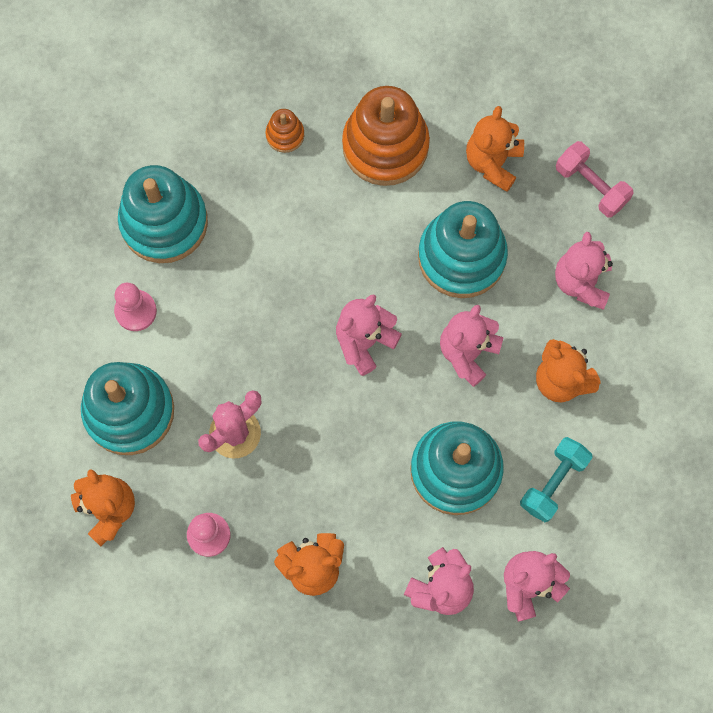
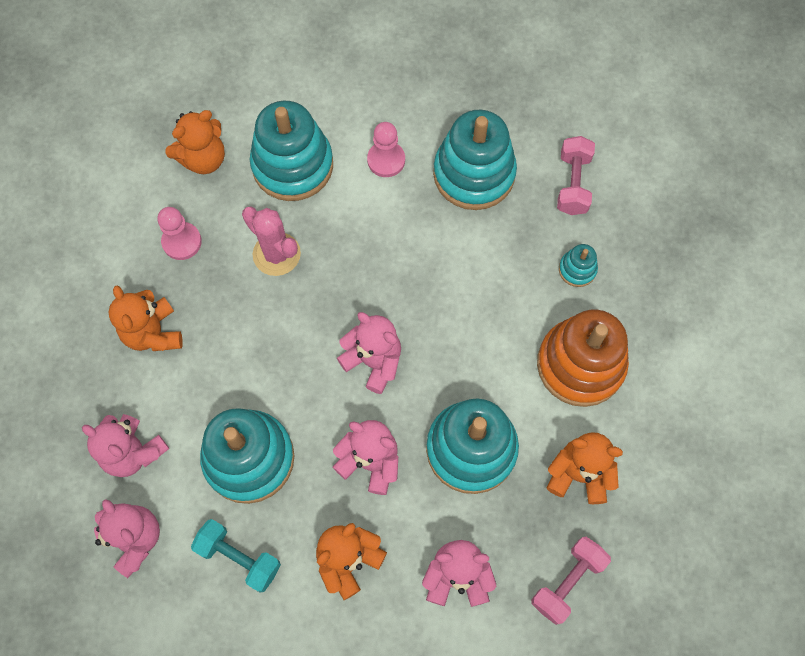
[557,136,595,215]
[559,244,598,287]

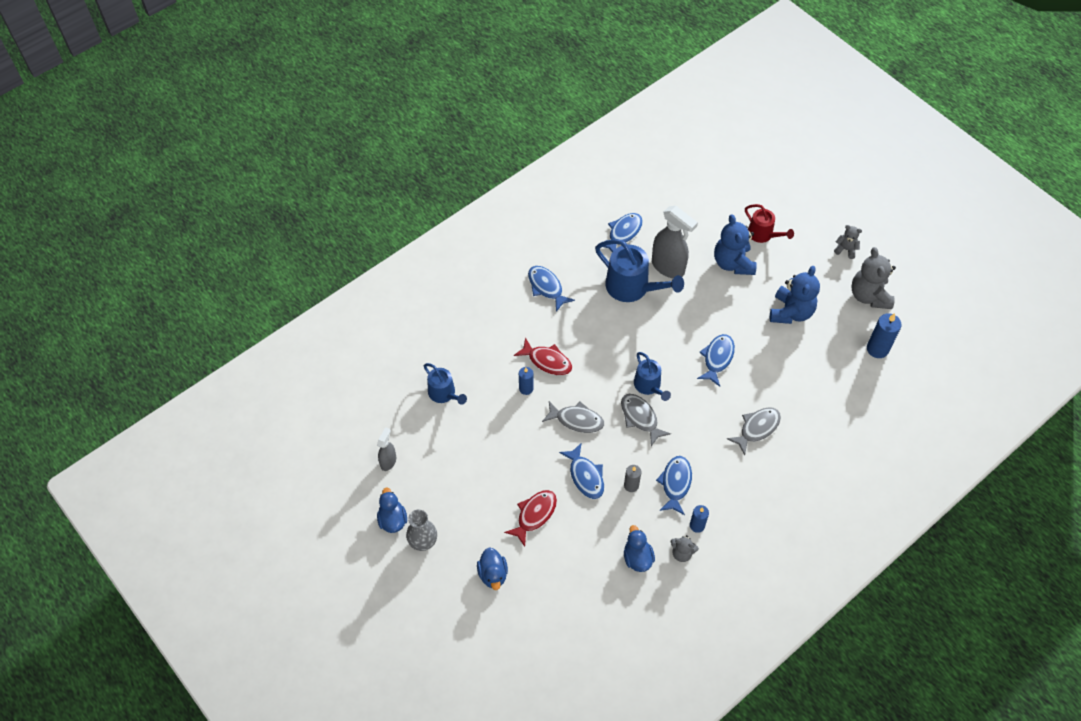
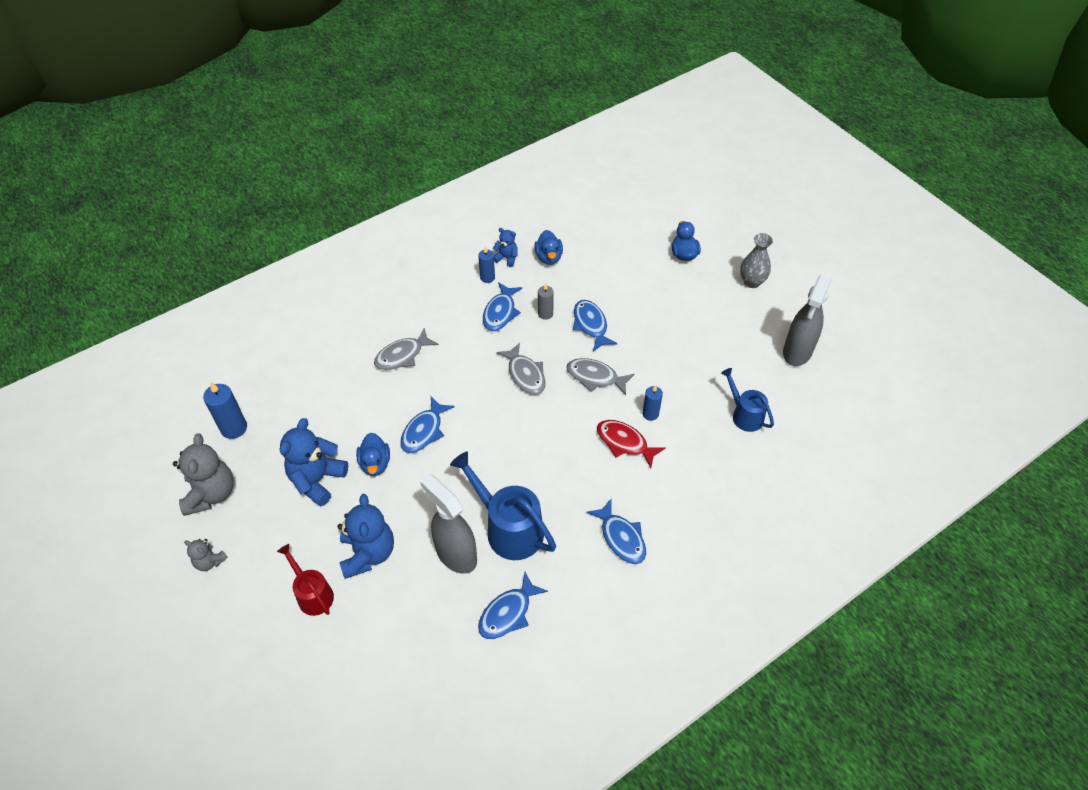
[356,433,390,476]
[493,228,518,267]
[783,274,832,366]
[504,490,557,547] (first image)
[634,352,671,401] (first image)

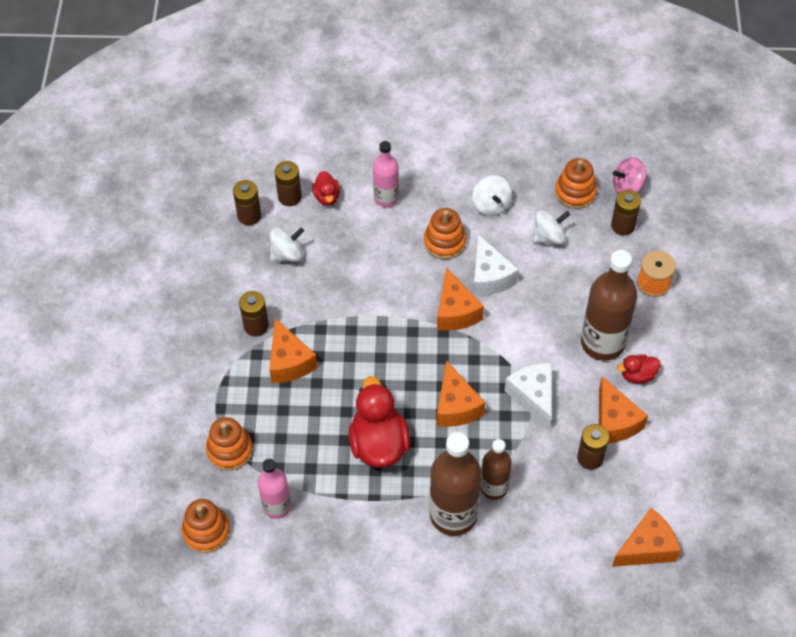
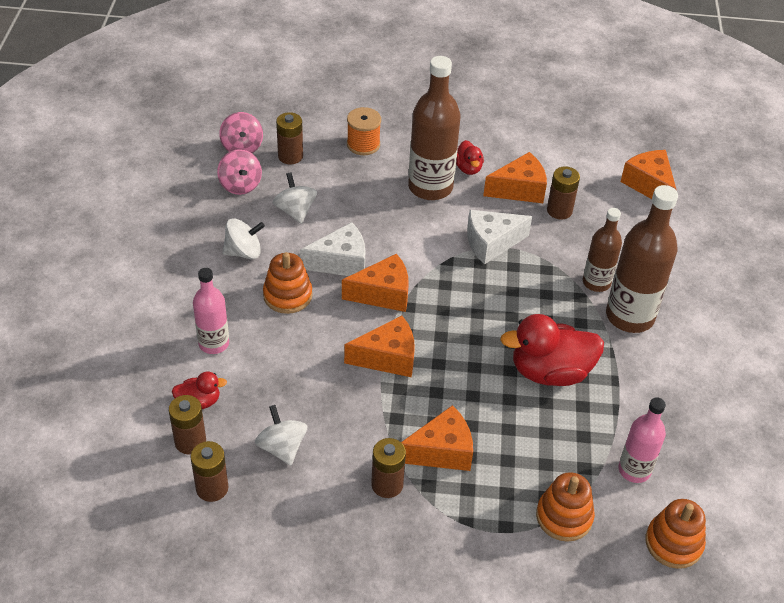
[217,149,262,195]
[344,316,415,377]

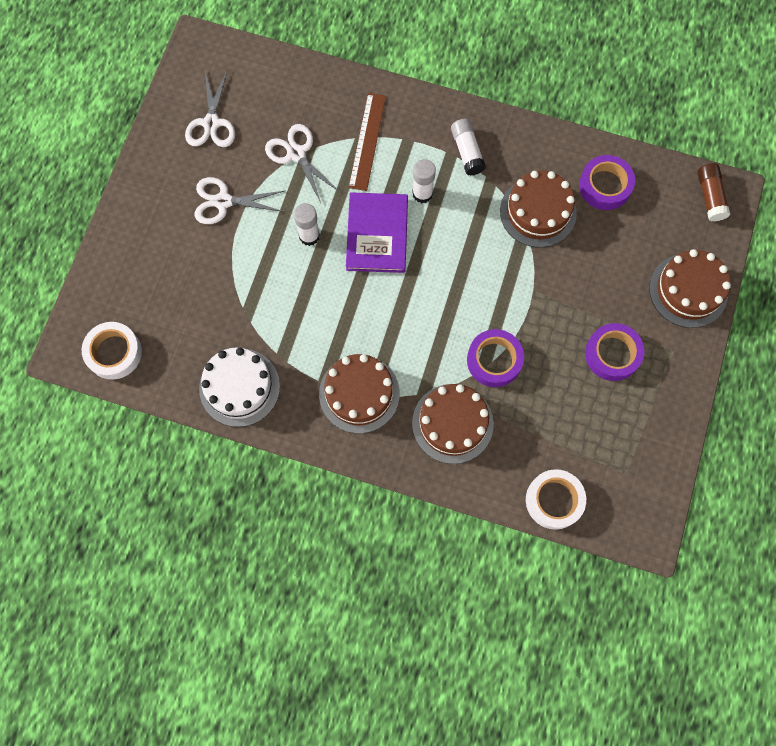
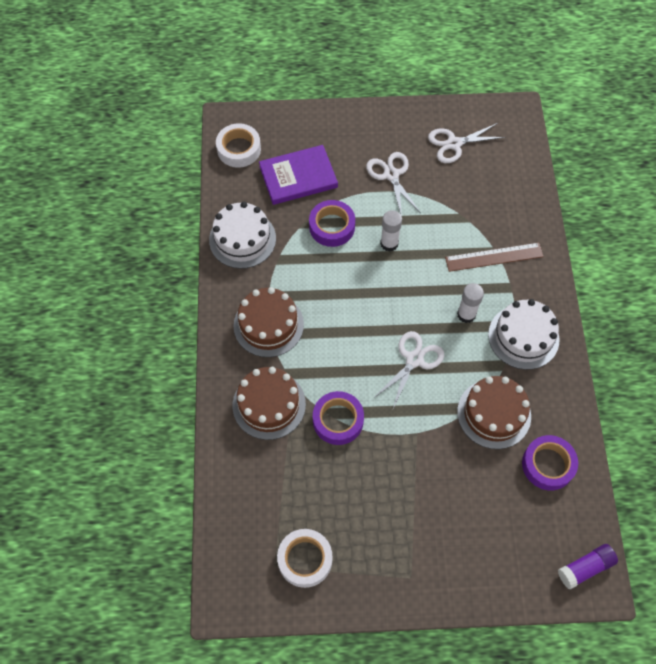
[259,145,338,205]
[277,529,332,588]
[309,200,355,247]
[374,331,444,409]
[488,299,560,370]
[558,544,618,589]
[649,249,731,328] (first image)

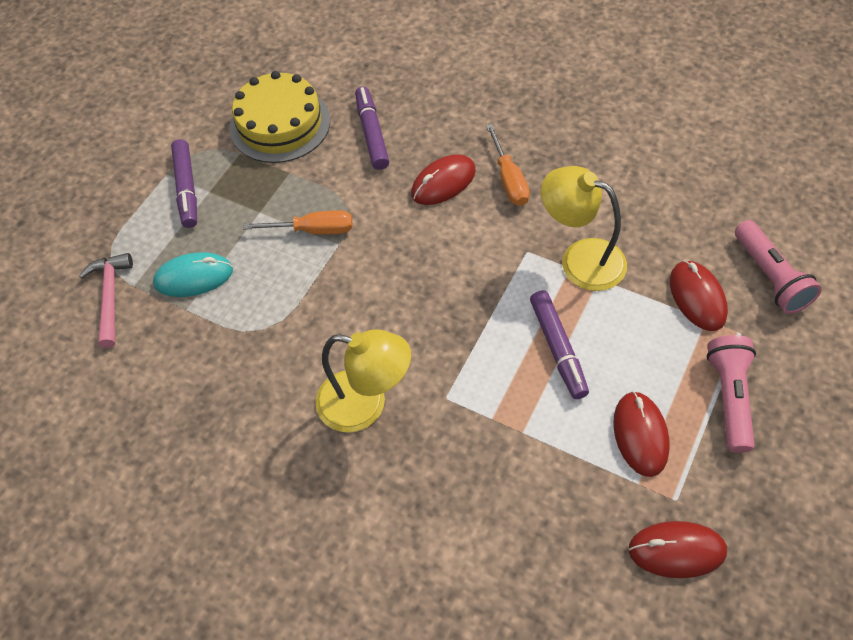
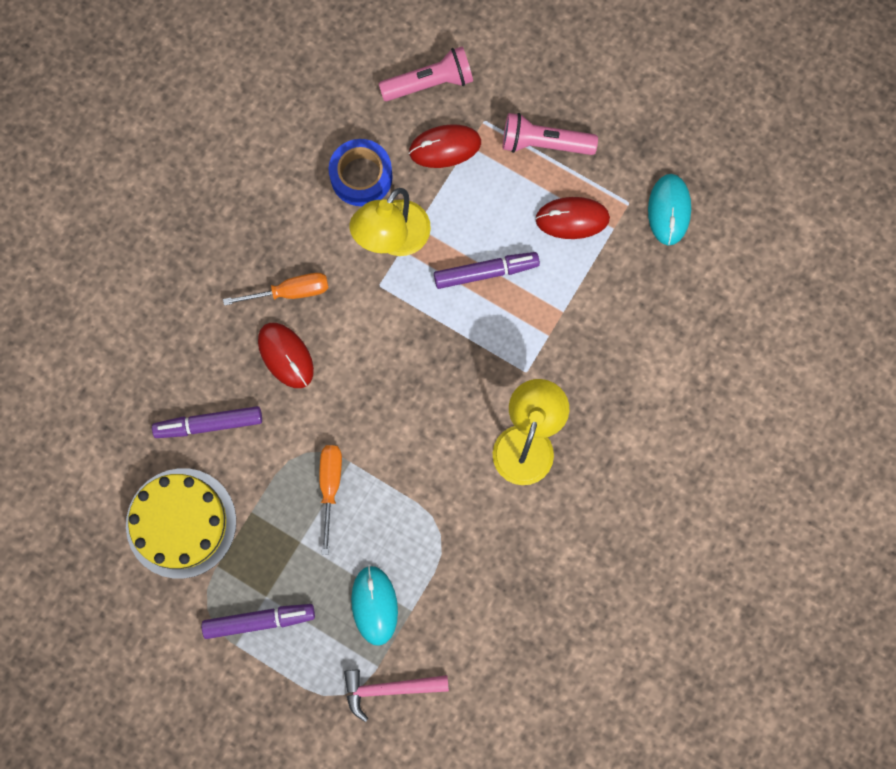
[329,139,393,206]
[648,174,691,245]

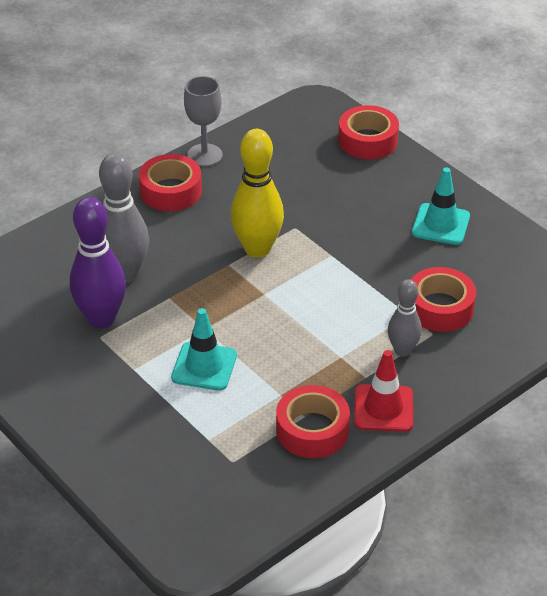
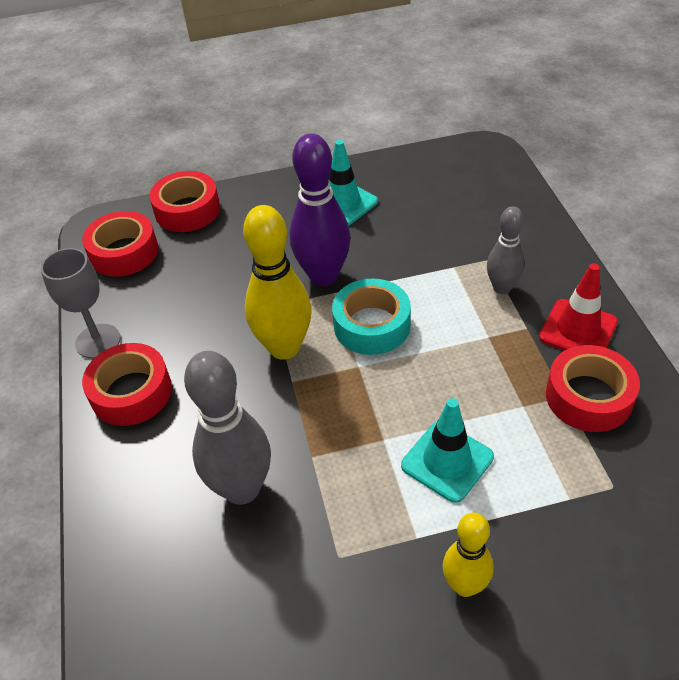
[82,211,158,277]
[289,133,351,286]
[332,278,411,355]
[442,513,493,597]

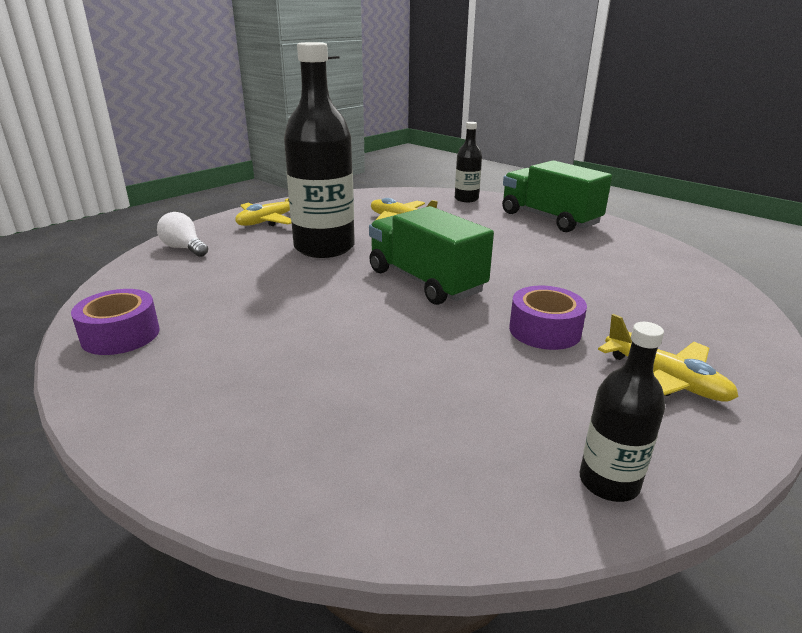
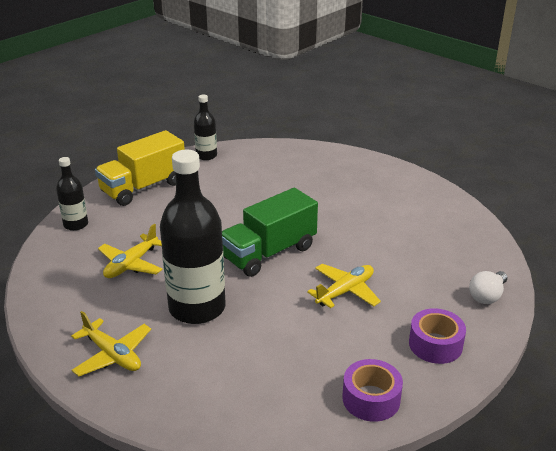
[95,130,185,206]
[194,95,217,160]
[307,264,381,308]
[409,308,466,364]
[469,271,507,304]

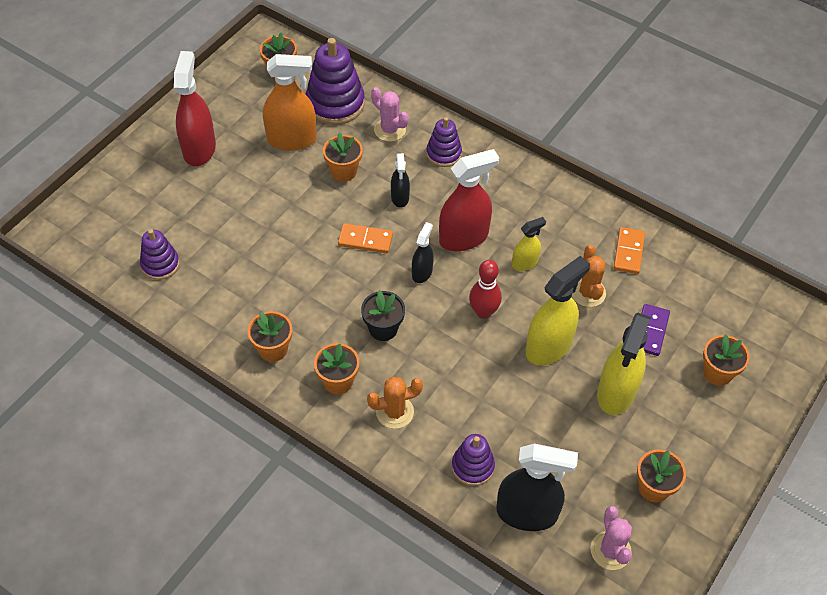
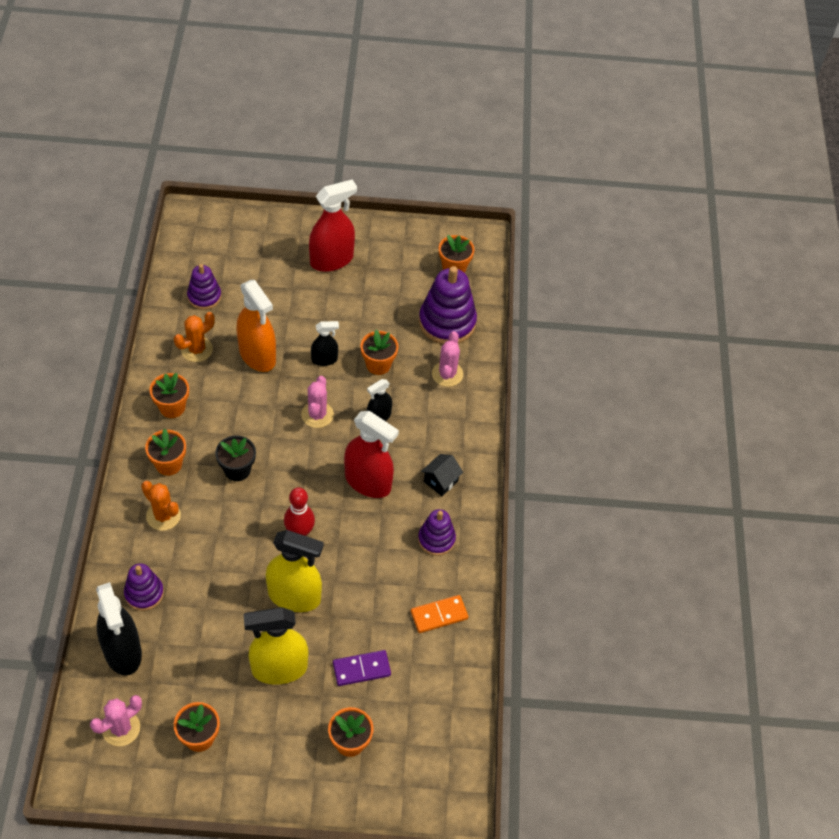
[174,312,215,362]
[237,280,276,372]
[301,376,334,428]
[311,321,339,366]
[418,509,456,556]
[421,454,463,496]
[512,217,546,271] (first image)

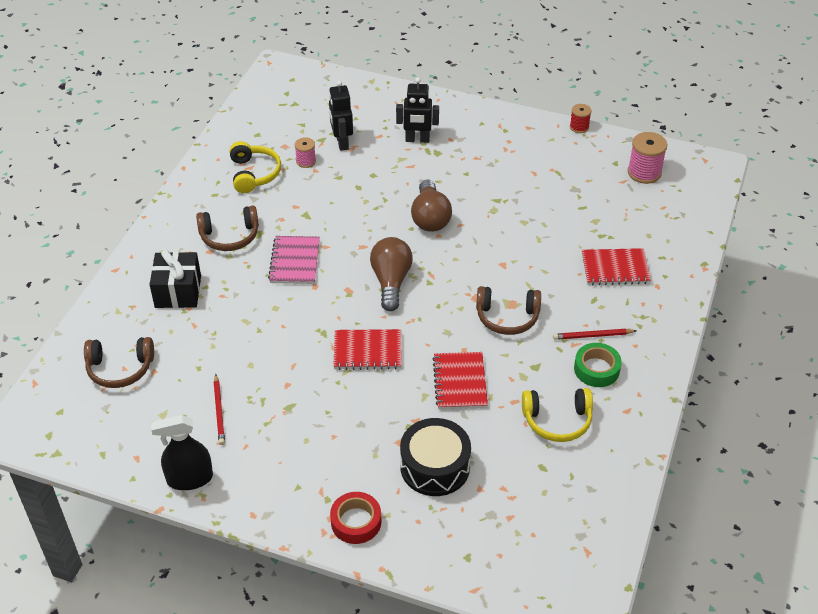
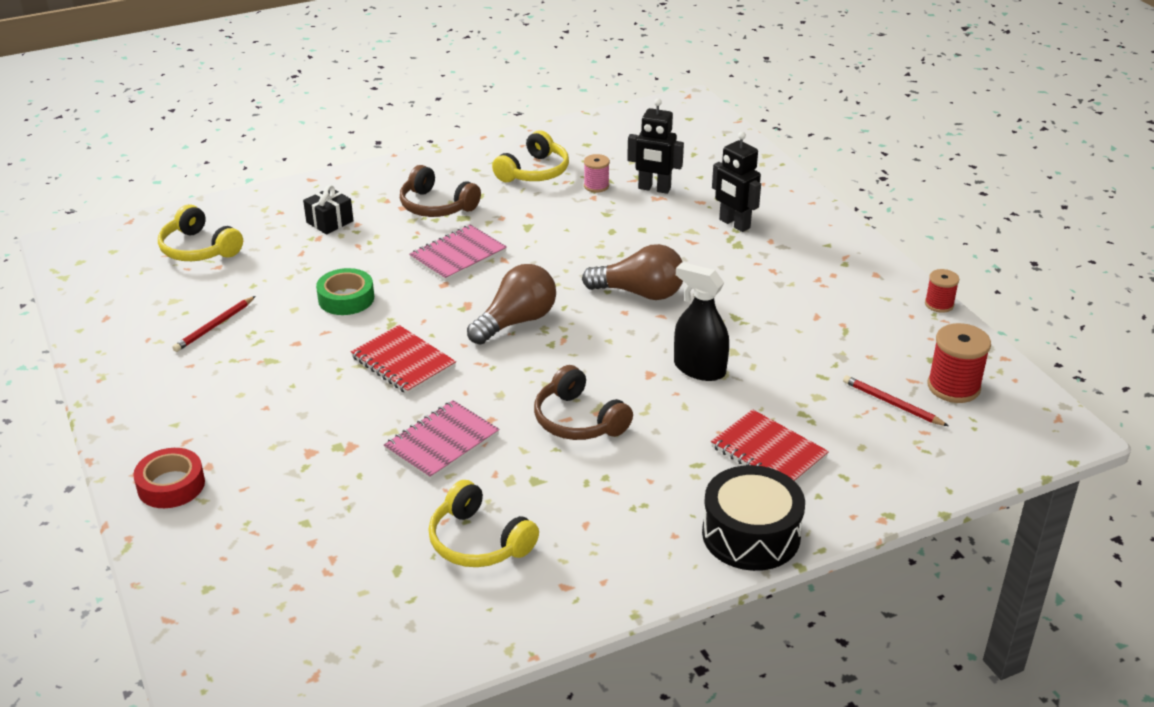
[158,205,243,261]
[303,185,353,234]
[316,268,374,315]
[384,400,499,481]
[582,244,683,300]
[627,99,684,194]
[674,262,729,381]
[702,465,805,571]
[843,375,948,426]
[928,323,991,403]

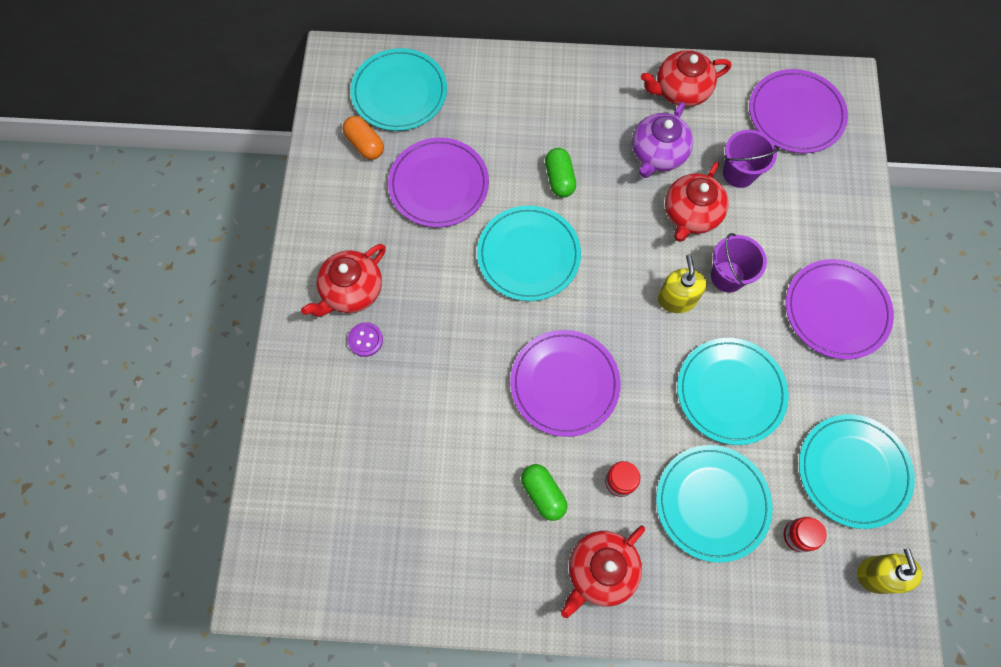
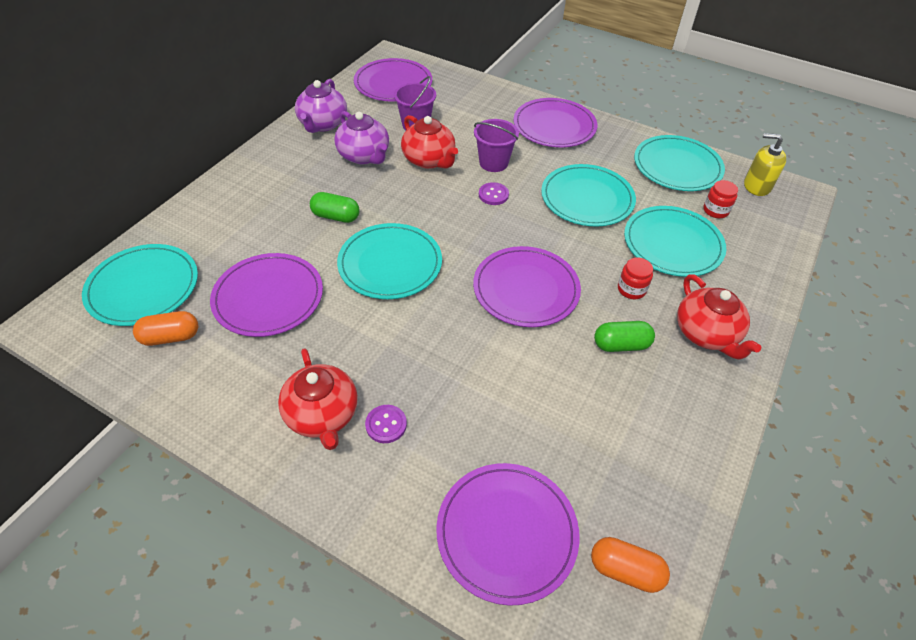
[295,79,347,133]
[436,463,579,606]
[479,182,509,205]
[591,537,670,593]

